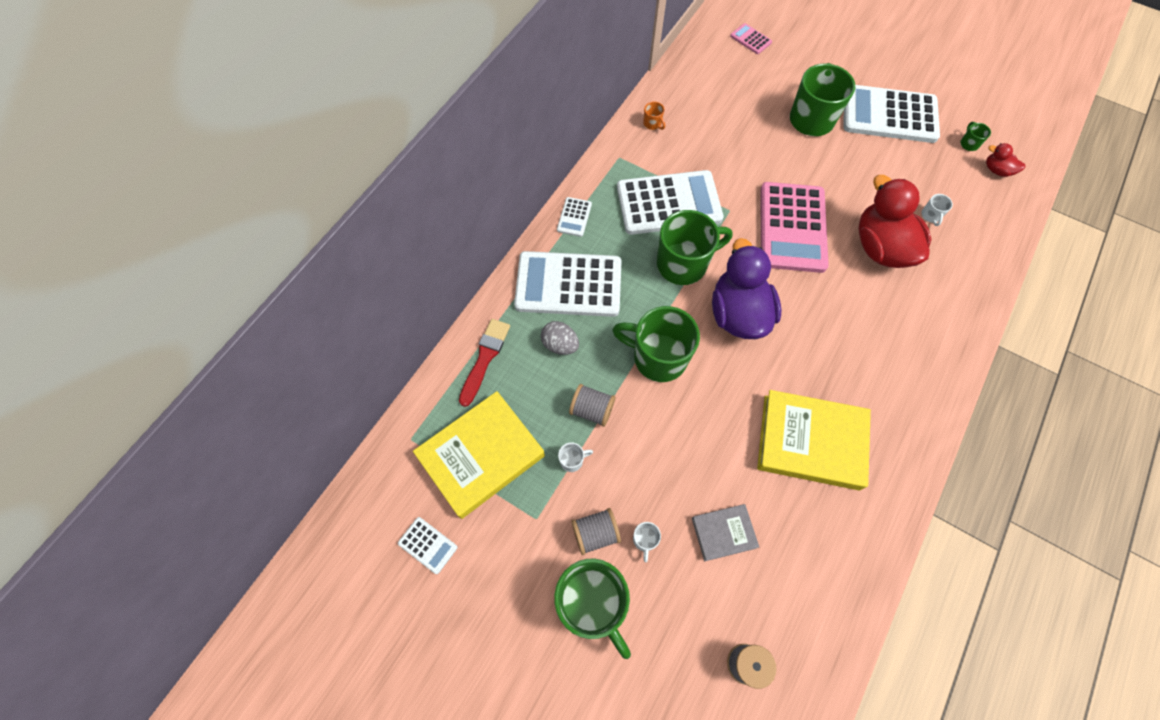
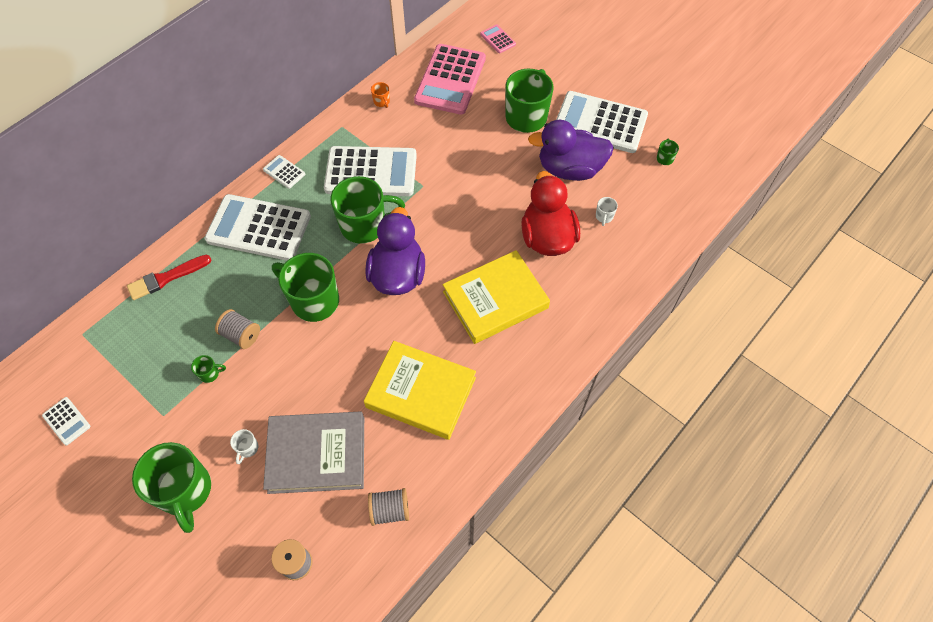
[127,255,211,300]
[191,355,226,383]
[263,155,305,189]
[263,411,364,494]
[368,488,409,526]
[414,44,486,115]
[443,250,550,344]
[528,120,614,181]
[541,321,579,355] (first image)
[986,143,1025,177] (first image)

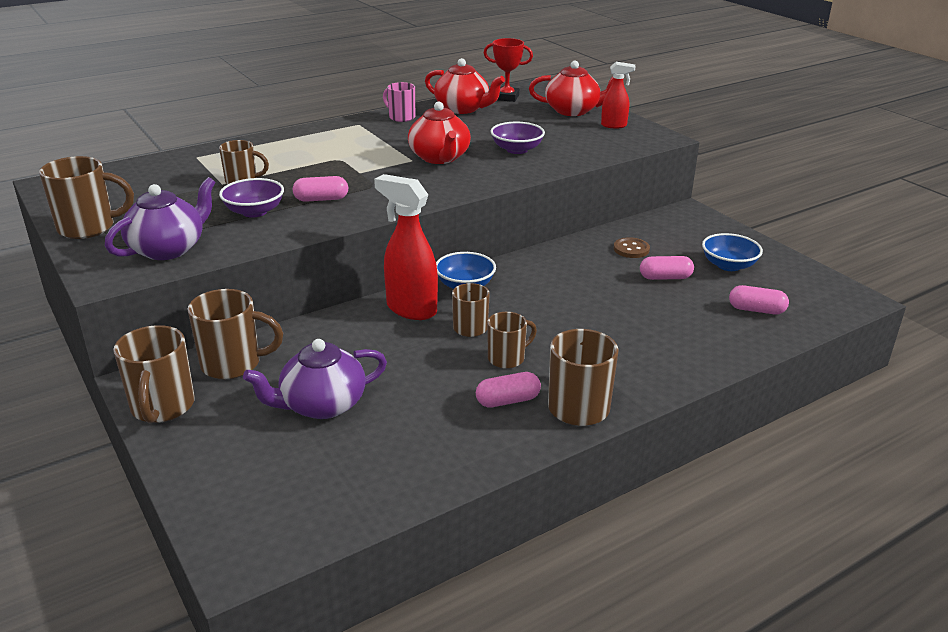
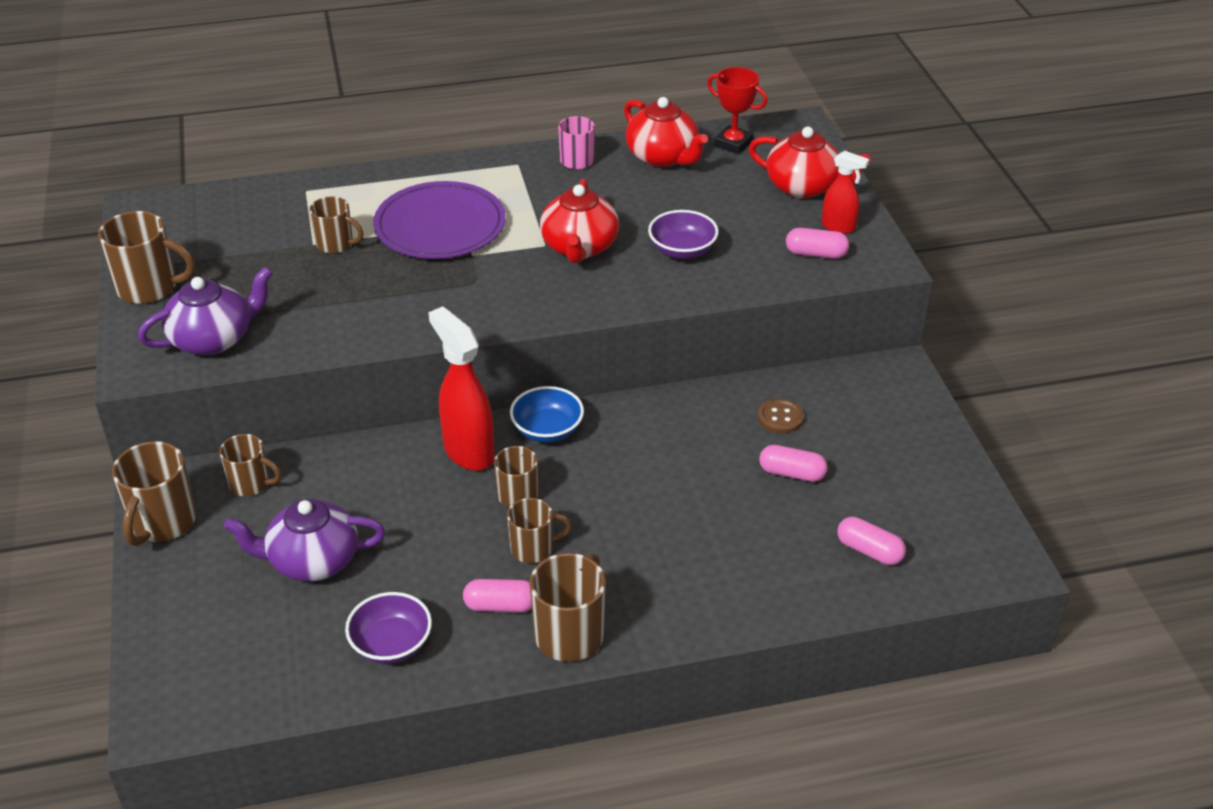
[219,434,281,496]
[345,592,432,664]
[373,181,506,259]
[786,228,849,259]
[702,233,763,271] (first image)

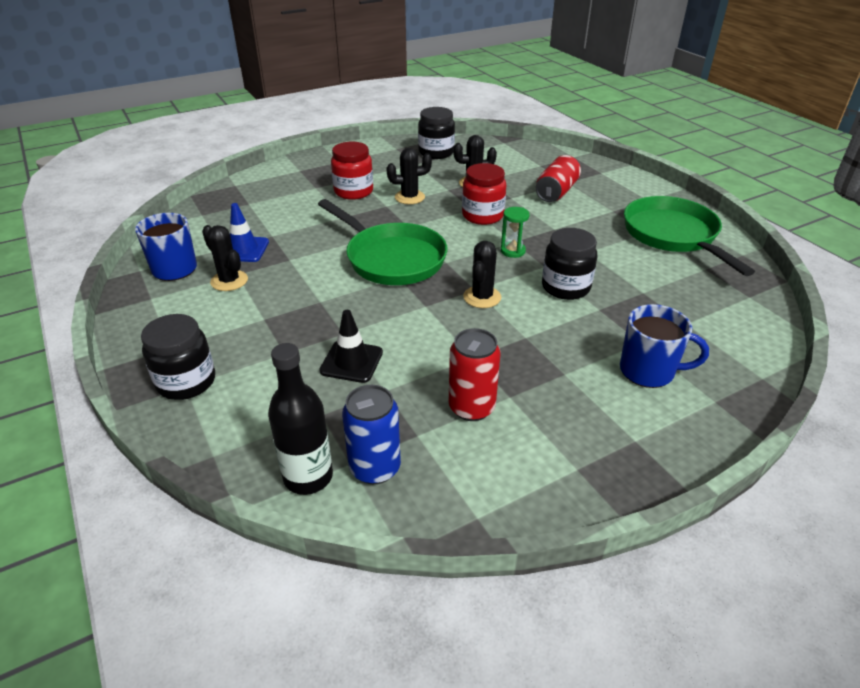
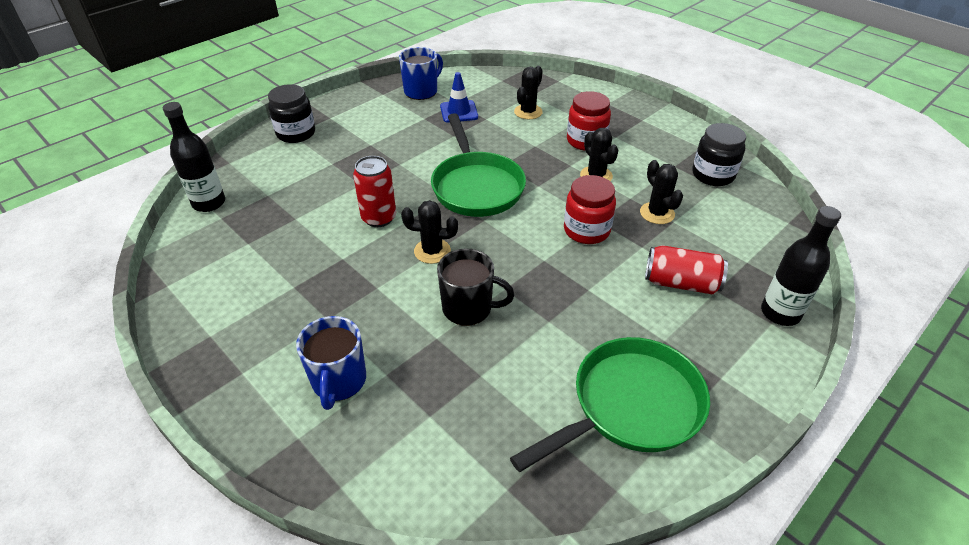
[353,156,396,227]
[431,113,526,217]
[437,248,515,326]
[514,66,543,119]
[761,206,841,326]
[319,310,383,383] (first image)
[342,385,401,484] (first image)
[501,207,530,258] (first image)

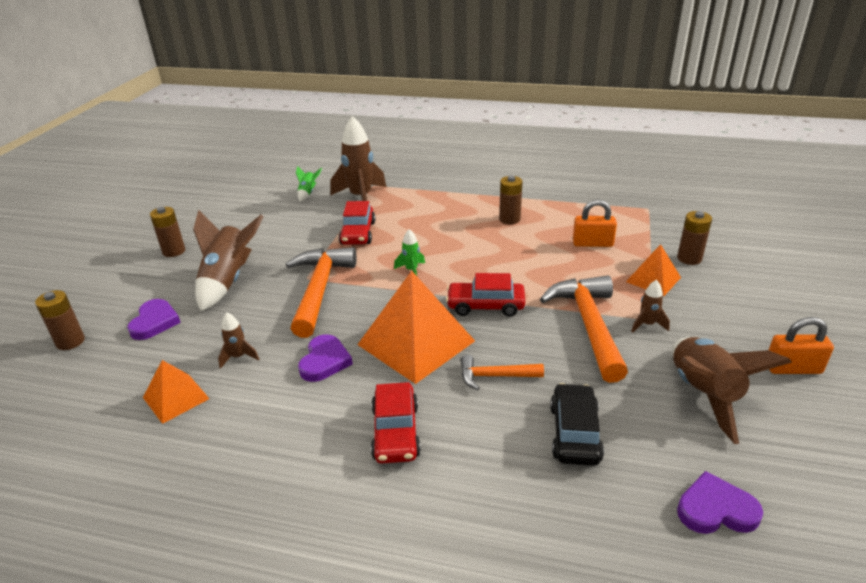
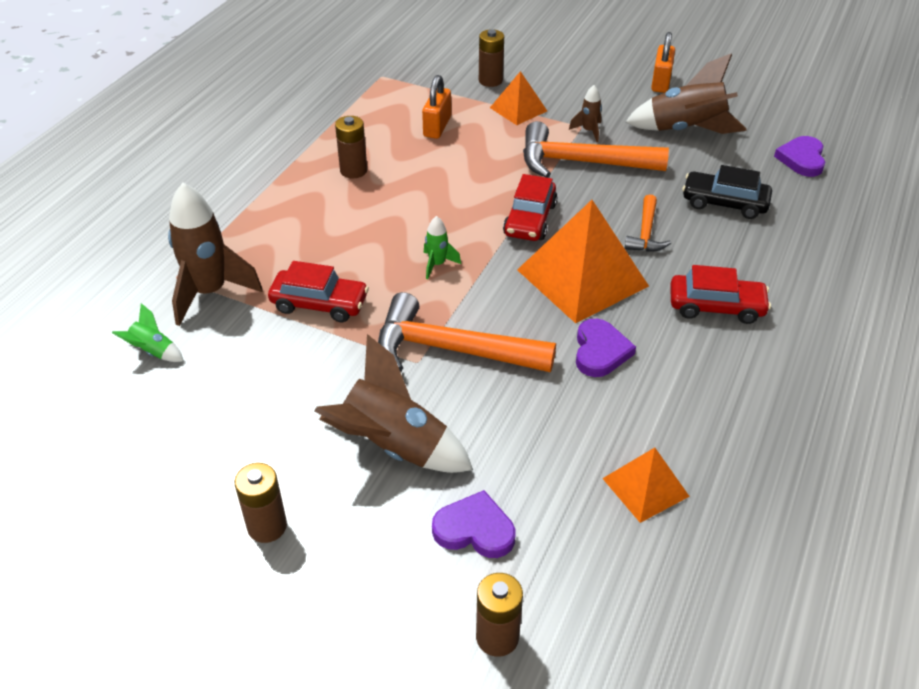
[576,319,636,377]
[218,313,259,369] (first image)

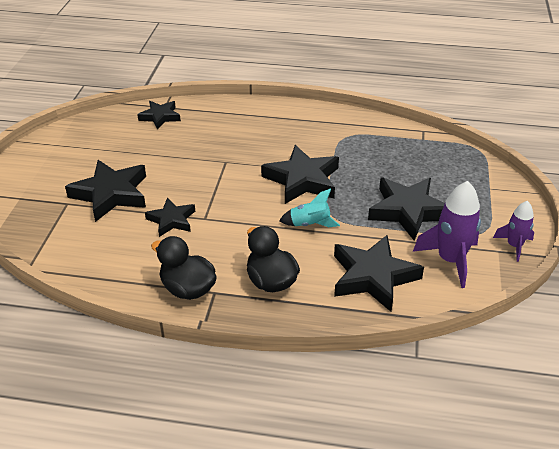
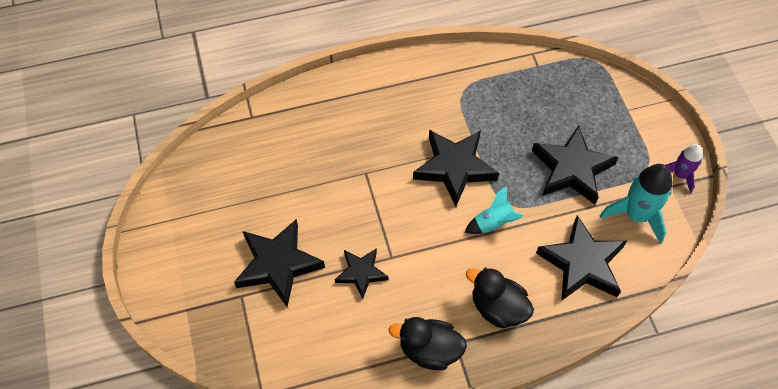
[600,164,672,244]
[137,101,181,130] (first image)

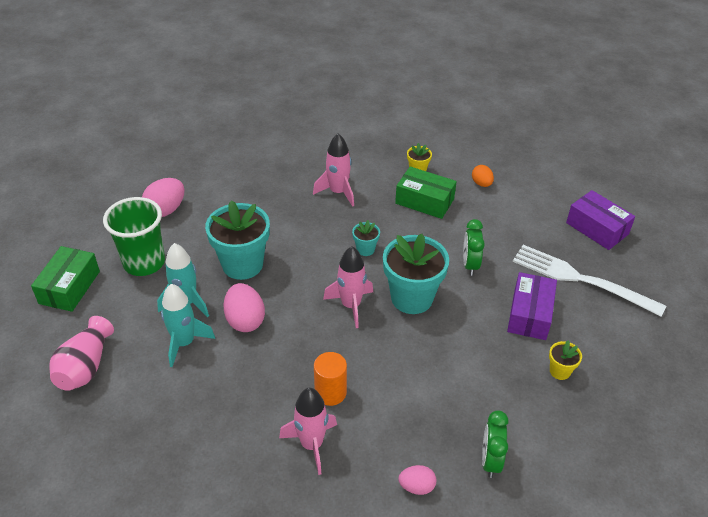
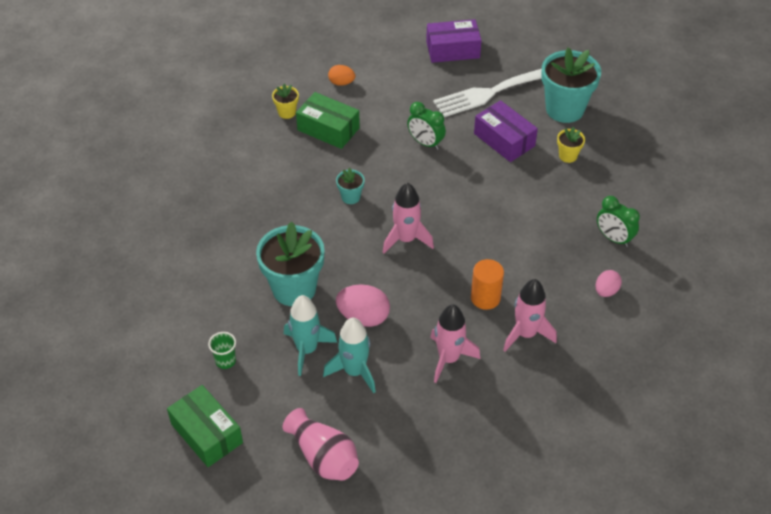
[208,332,236,369]
[296,92,360,149]
[430,304,480,383]
[541,48,601,123]
[142,178,184,217] (first image)

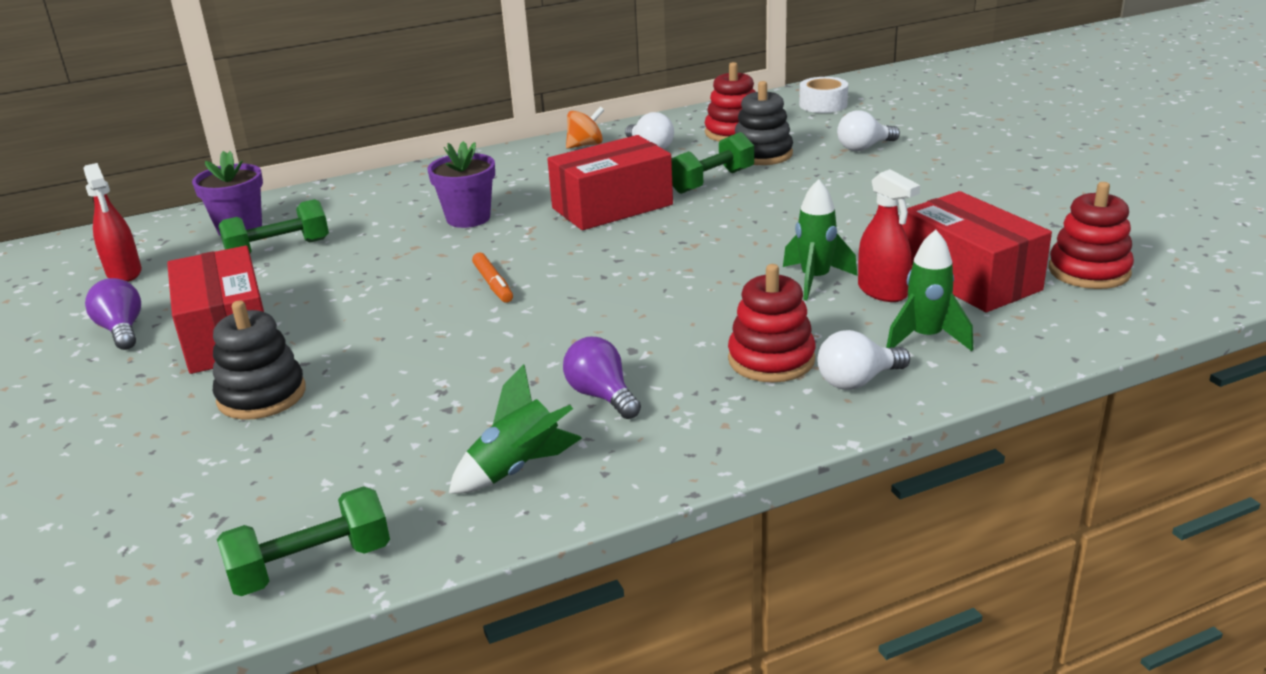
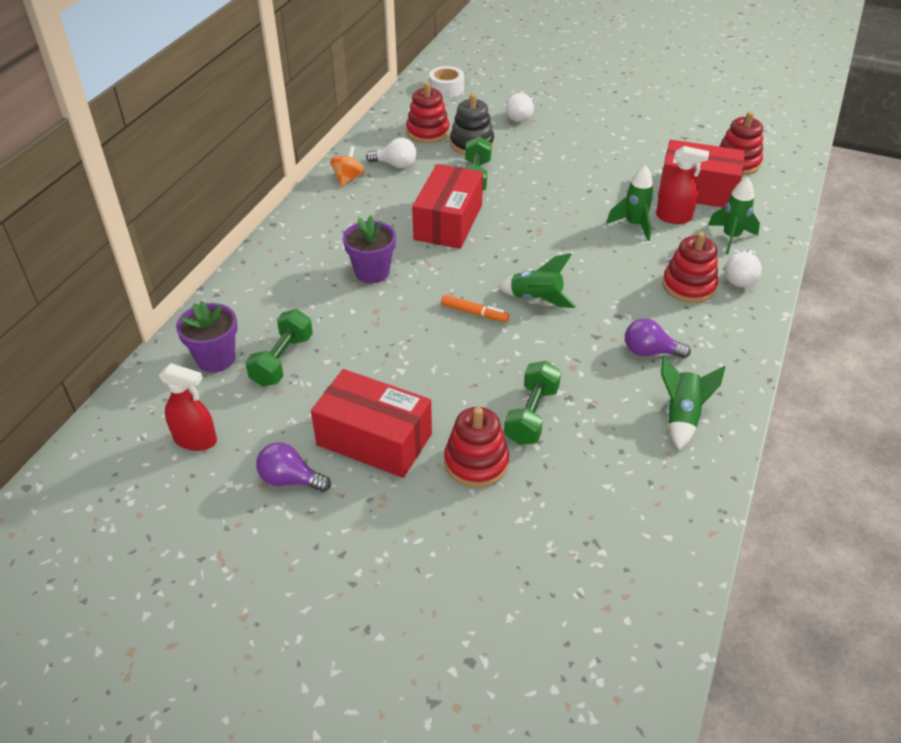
[444,407,509,488]
[498,253,576,308]
[504,361,561,445]

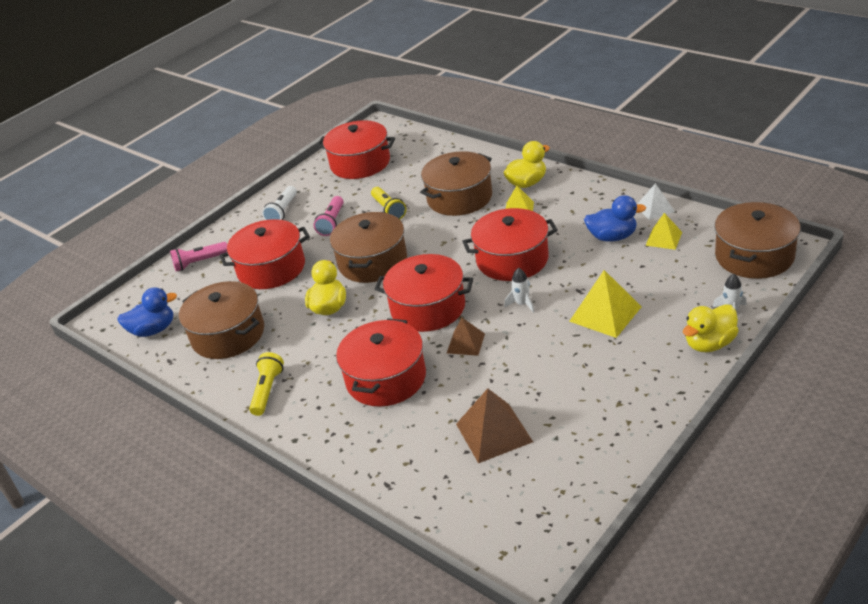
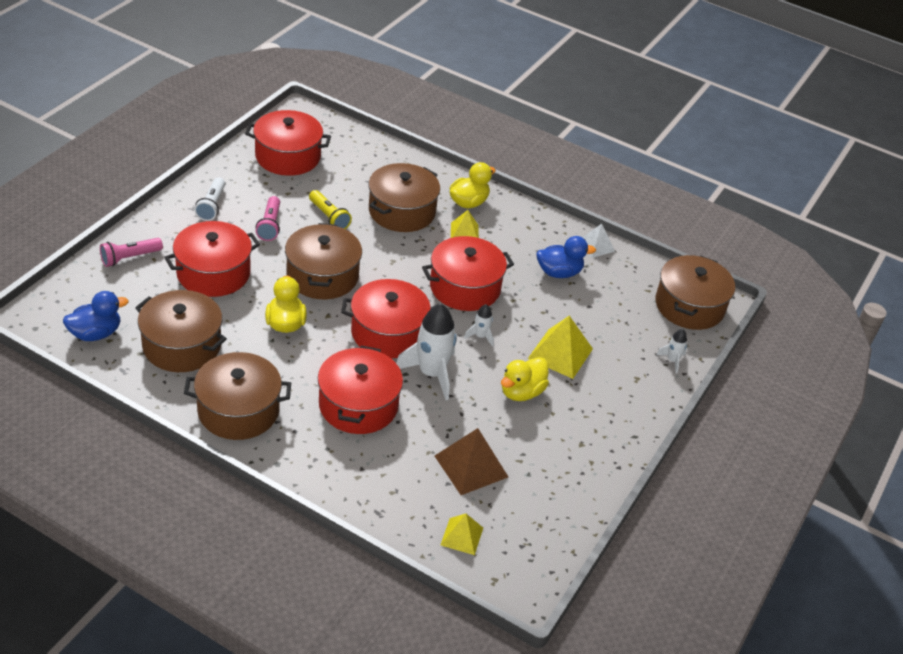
[184,352,291,440]
[396,303,457,400]
[441,514,483,555]
[501,357,549,401]

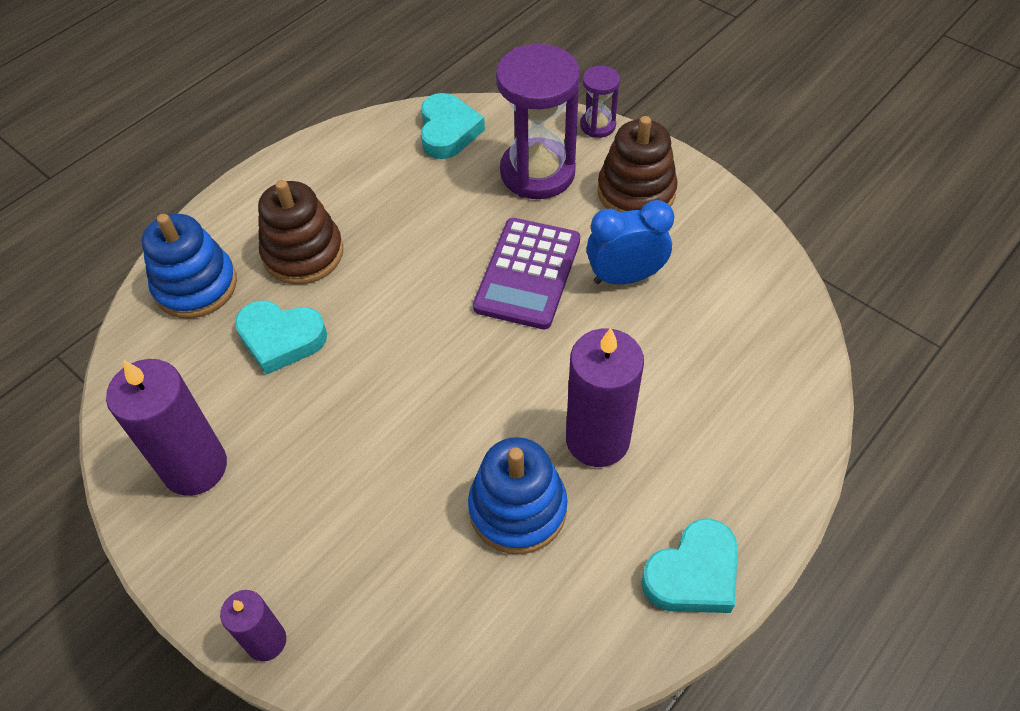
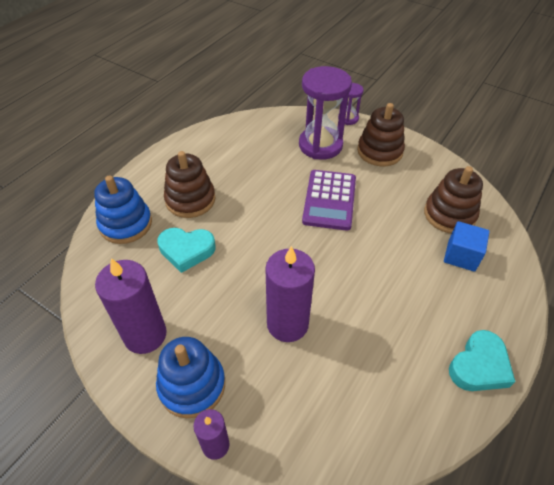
[156,337,225,418]
[265,246,315,342]
[424,166,483,234]
[444,221,490,272]
[421,93,485,159] (first image)
[587,200,674,284] (first image)

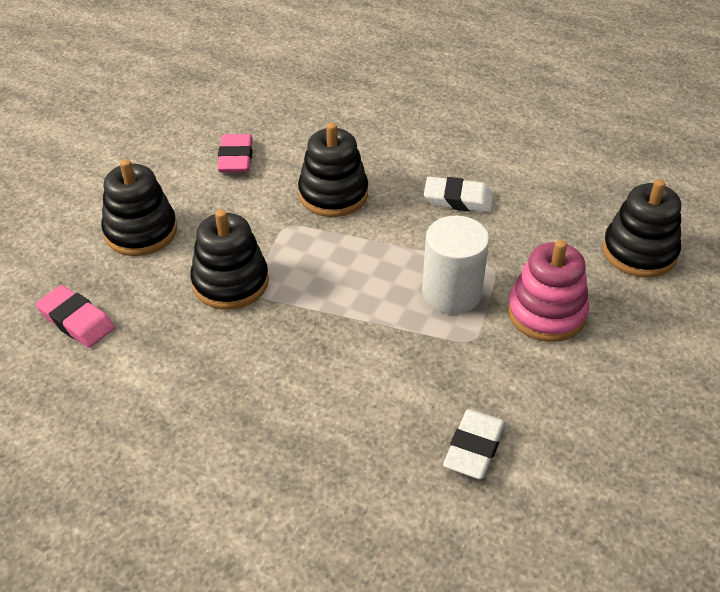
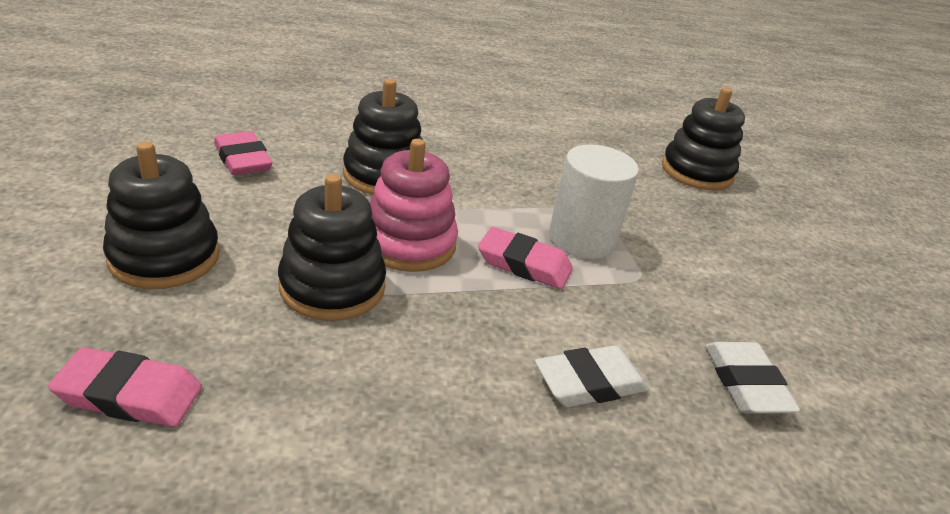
[370,139,458,272]
[478,227,573,289]
[535,345,649,407]

